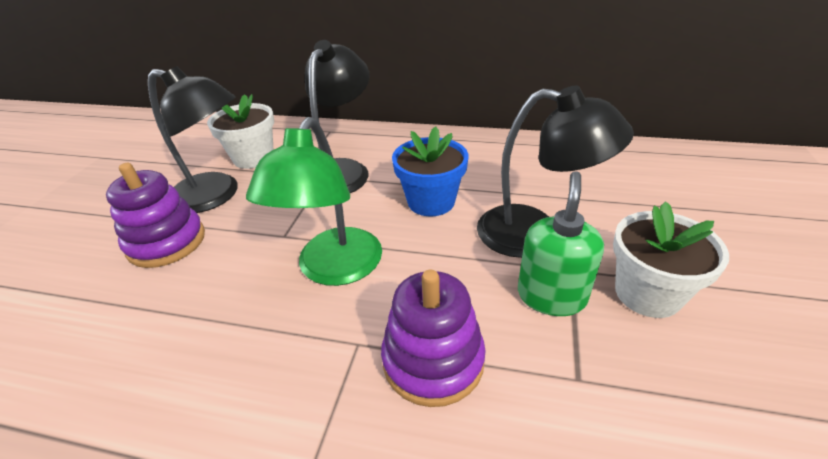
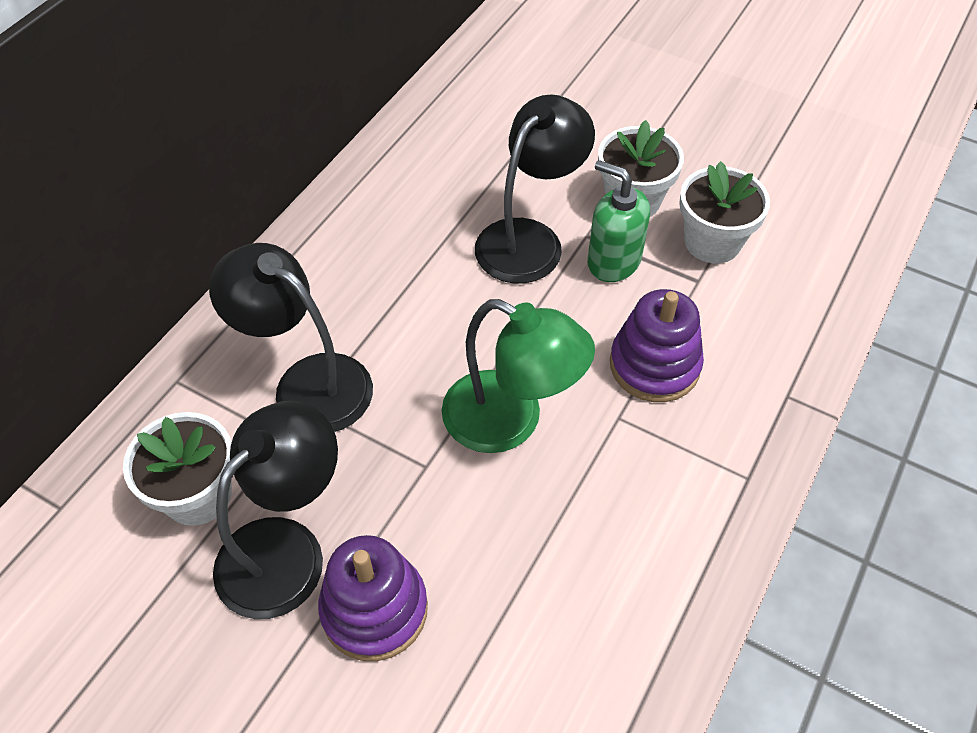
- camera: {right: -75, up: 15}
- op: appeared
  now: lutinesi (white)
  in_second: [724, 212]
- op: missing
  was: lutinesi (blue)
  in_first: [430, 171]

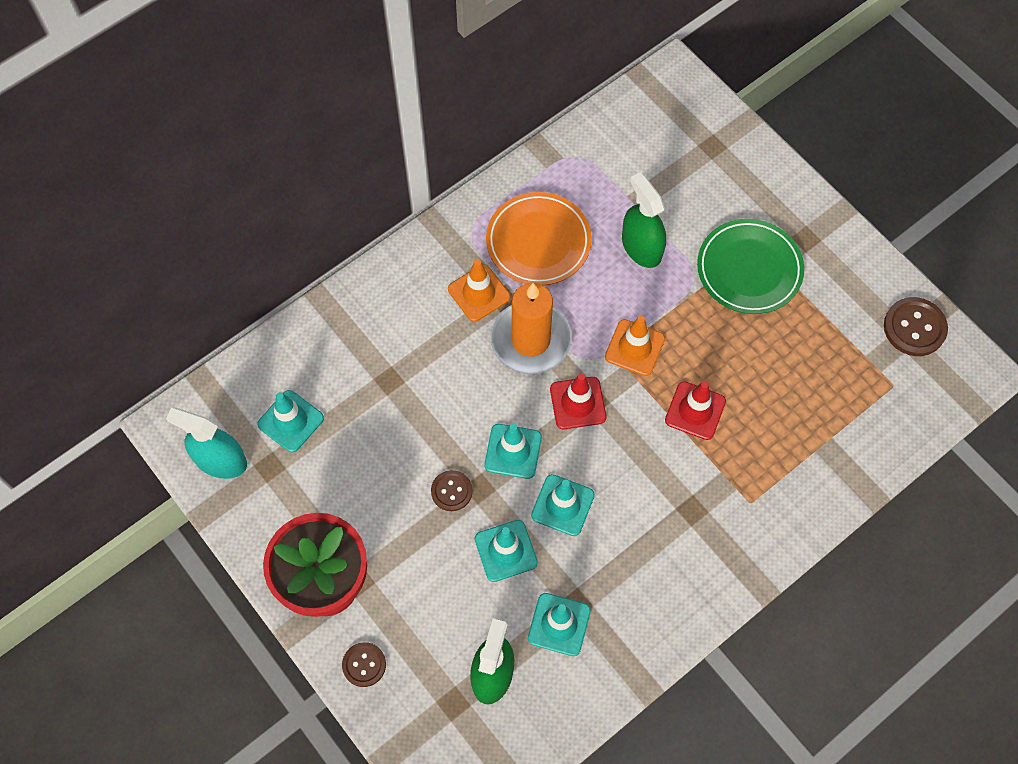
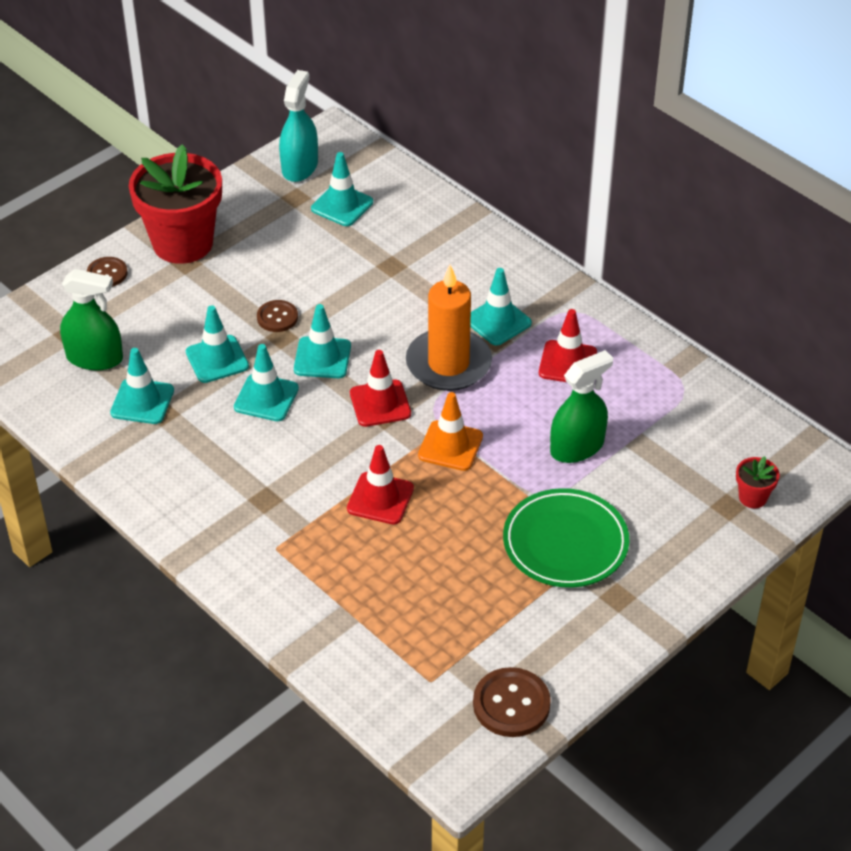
- camera: {right: 85, up: -20}
- op: colour
  was: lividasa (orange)
  now: lividasa (turquoise)
  in_first: [479, 290]
  in_second: [501, 306]
- op: exchanged
  was: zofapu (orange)
  now: lividasa (red)
  in_first: [539, 238]
  in_second: [568, 345]
- op: appeared
  now: lutinesi (red)
  in_second: [758, 482]

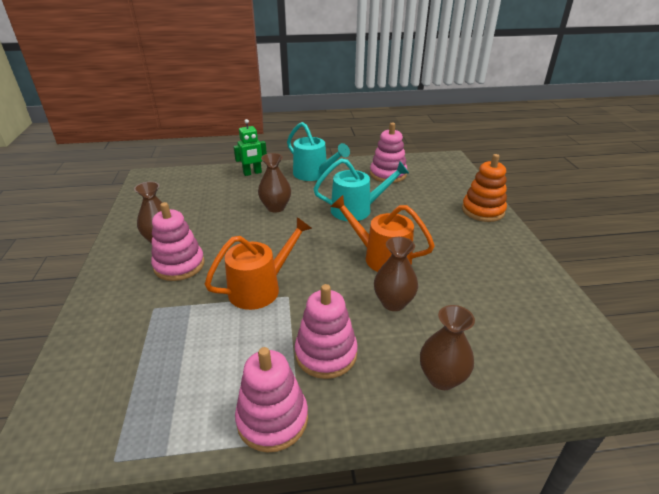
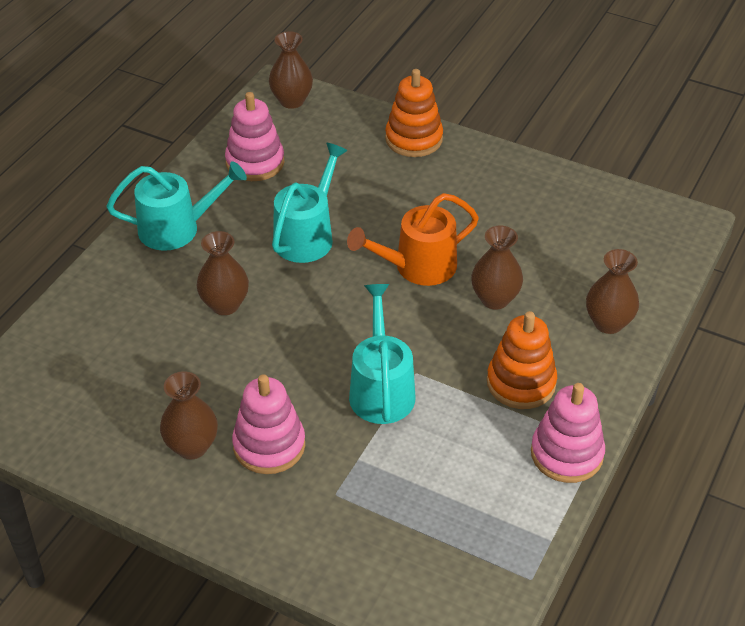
- camera: {right: -55, up: 10}
- op: appeared
  now: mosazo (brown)
  in_second: [291, 70]
- op: colour
  was: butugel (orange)
  now: butugel (turquoise)
  in_first: [258, 263]
  in_second: [382, 354]
- op: colour
  was: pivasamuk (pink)
  now: pivasamuk (orange)
  in_first: [326, 331]
  in_second: [522, 360]
- op: missing
  was: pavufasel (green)
  in_first: [250, 147]

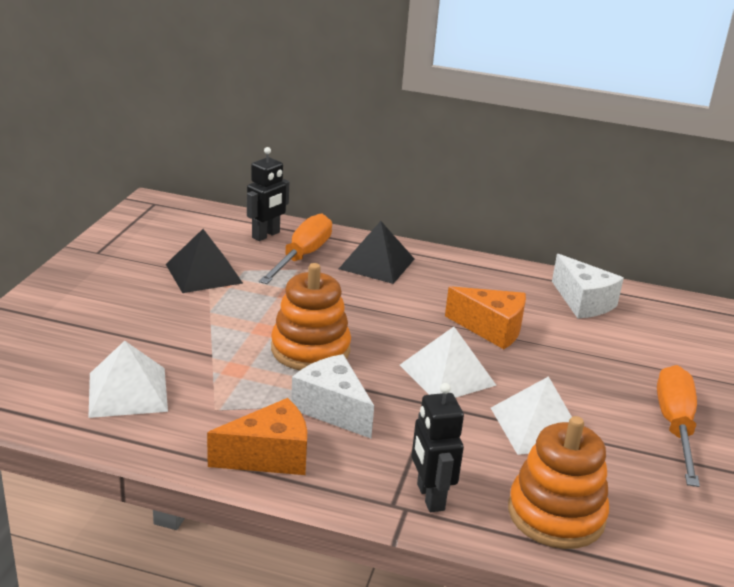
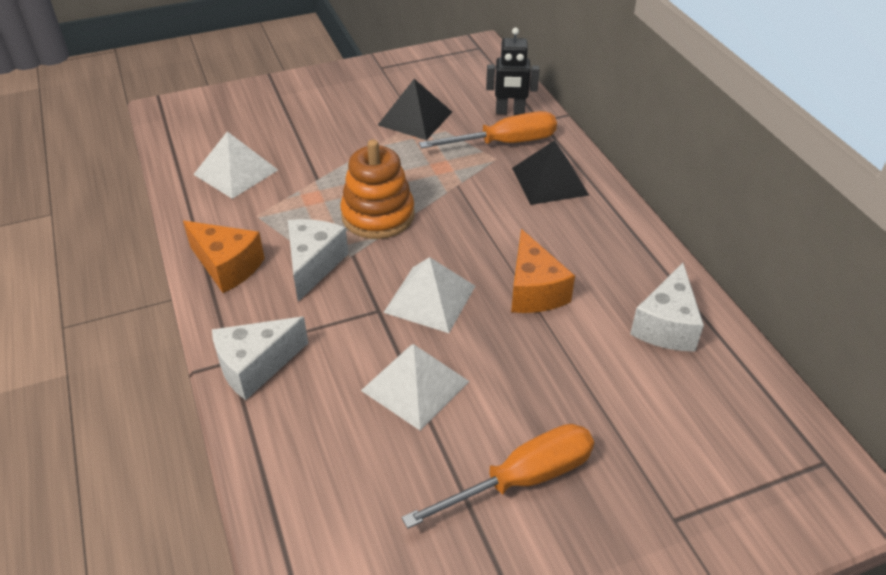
- camera: {right: 55, up: 15}
- op: exchanged
  was: pavufasel (black)
  now: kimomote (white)
  in_first: [438, 447]
  in_second: [260, 358]
- op: missing
  was: pivasamuk (orange)
  in_first: [558, 482]

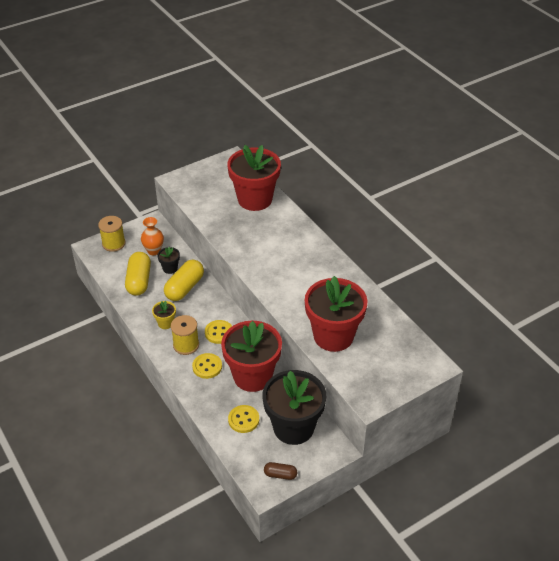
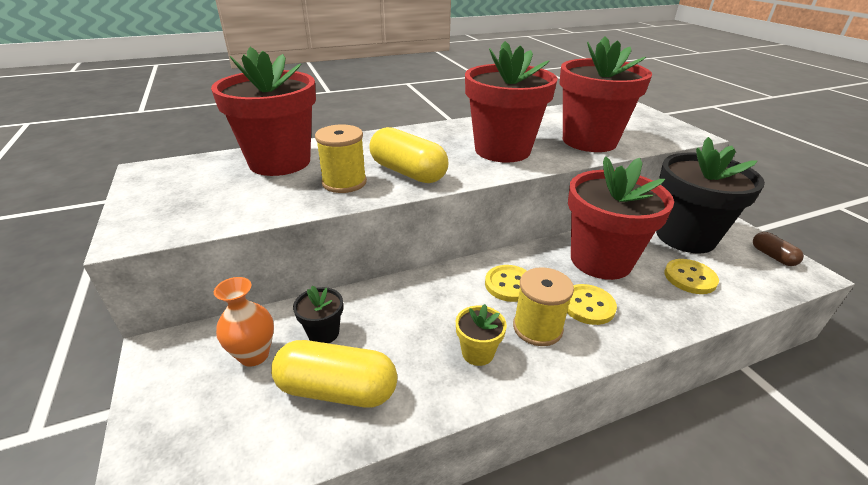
- camera: {right: -80, up: -10}
- op: relocated
  was: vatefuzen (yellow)
  in_first: [112, 234]
  in_second: [341, 159]
- op: relocated
  was: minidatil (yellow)
  in_first: [184, 280]
  in_second: [409, 155]
- op: appeared
  now: lutinesi (red)
  in_second: [511, 102]
- op: spun
  was: minidatil (brown)
  in_first: [280, 471]
  in_second: [778, 249]
  clockwise: -45

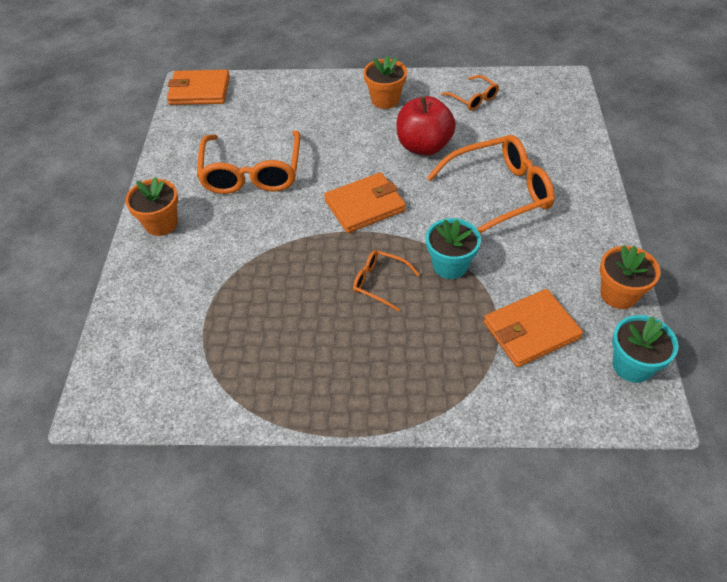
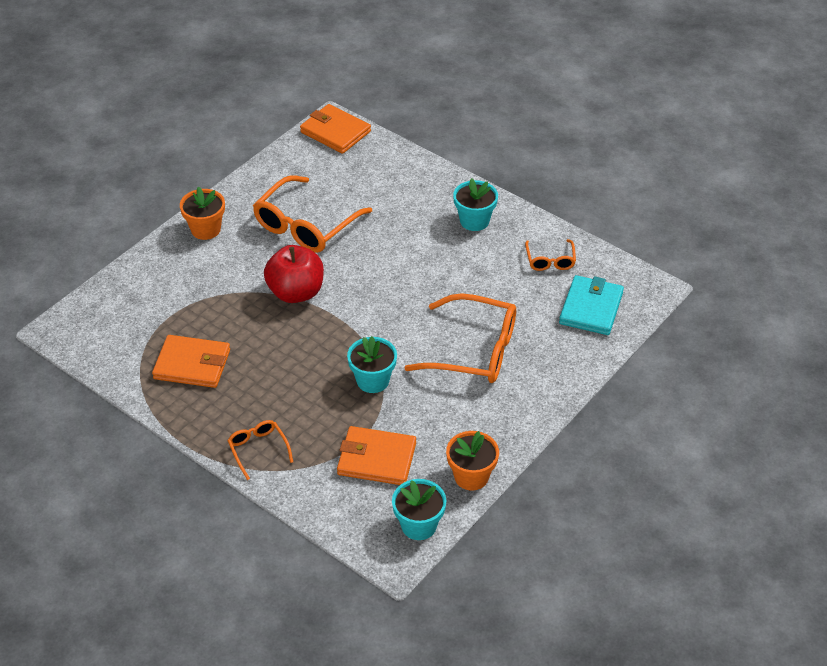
- camera: {right: 35, up: -5}
- op: relocated
  was: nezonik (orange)
  in_first: [365, 202]
  in_second: [191, 361]
- op: relocated
  was: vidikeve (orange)
  in_first: [386, 281]
  in_second: [260, 450]
- op: relocated
  was: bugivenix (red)
  in_first: [426, 126]
  in_second: [294, 274]
- op: colour
  was: lutinesi (orange)
  now: lutinesi (turquoise)
  in_first: [385, 82]
  in_second: [475, 204]
- op: appeared
  now: nezonik (turquoise)
  in_second: [591, 305]

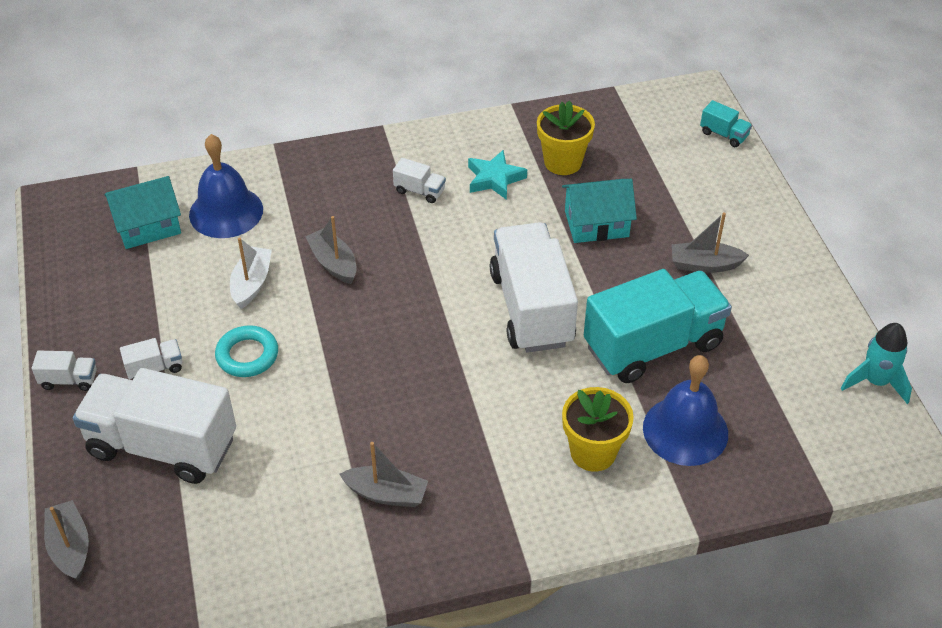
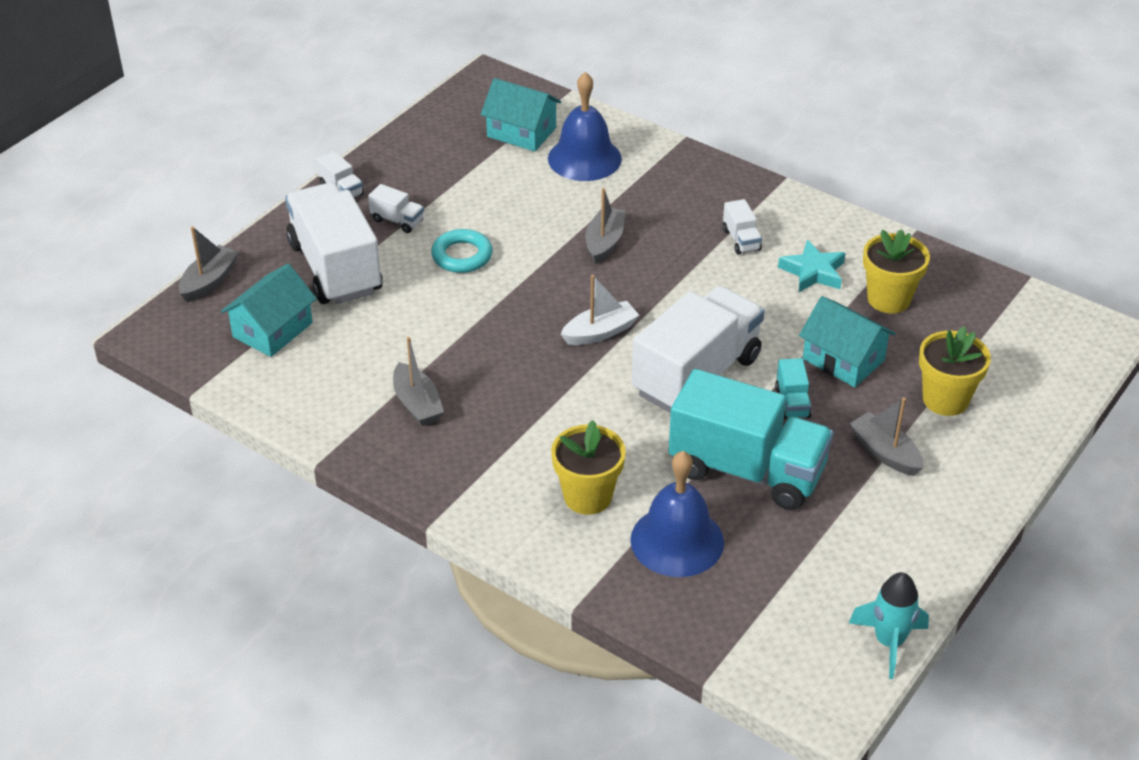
- camera: {right: 50, up: -5}
- op: appeared
  now: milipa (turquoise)
  in_second: [269, 310]
- op: relocated
  was: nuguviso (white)
  in_first: [251, 273]
  in_second: [600, 310]
- op: relocated
  was: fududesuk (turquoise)
  in_first: [726, 123]
  in_second: [793, 388]
- op: appeared
  now: lutinesi (yellow)
  in_second: [955, 371]

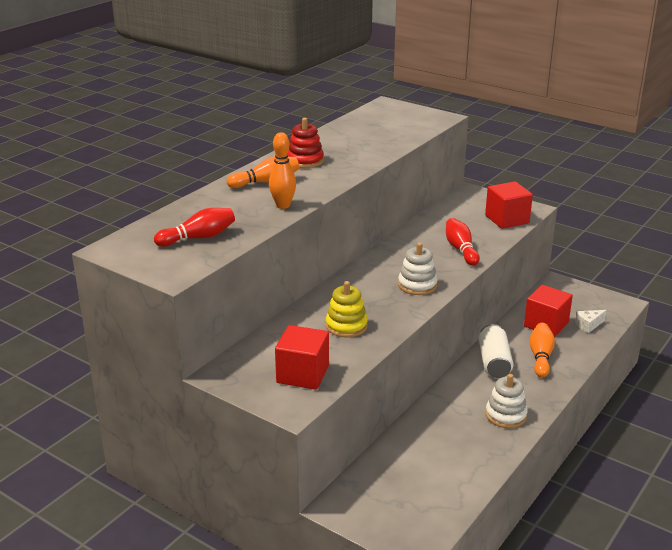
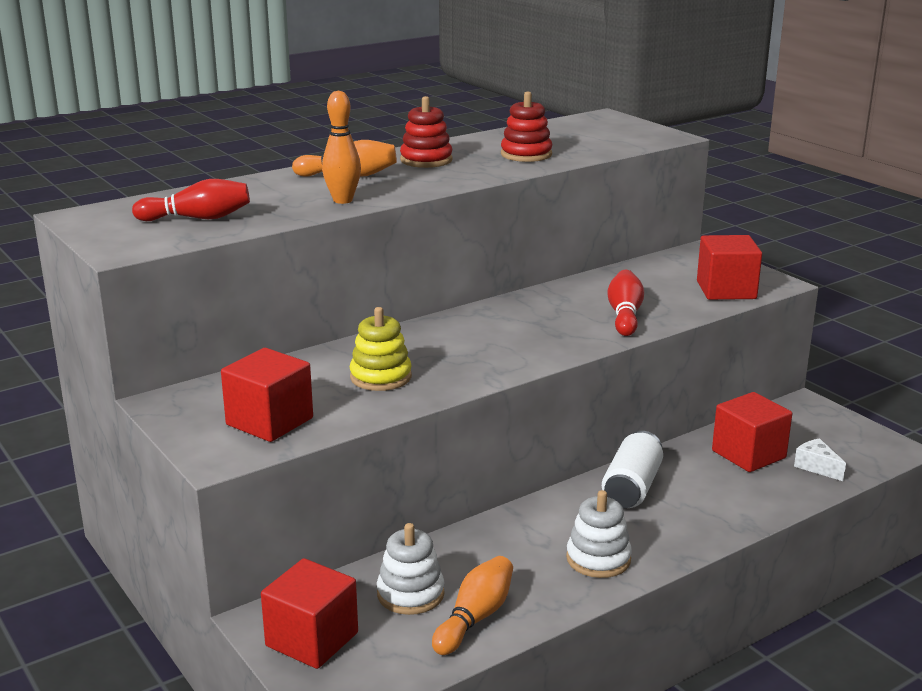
- camera: {right: 20, up: -5}
- op: appeared
  now: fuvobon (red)
  in_second: [309, 613]
- op: relocated
  was: pivasamuk (white)
  in_first: [418, 268]
  in_second: [411, 569]
- op: relocated
  was: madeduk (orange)
  in_first: [542, 350]
  in_second: [472, 605]
- op: appeared
  now: pivasamuk (red)
  in_second: [526, 127]
- op: spun
  was: kimomote (white)
  in_first: [591, 321]
  in_second: [820, 459]
  clockwise: 60

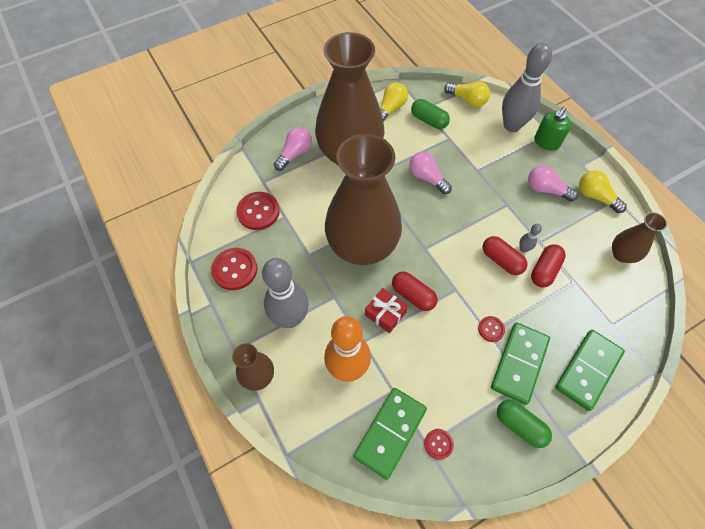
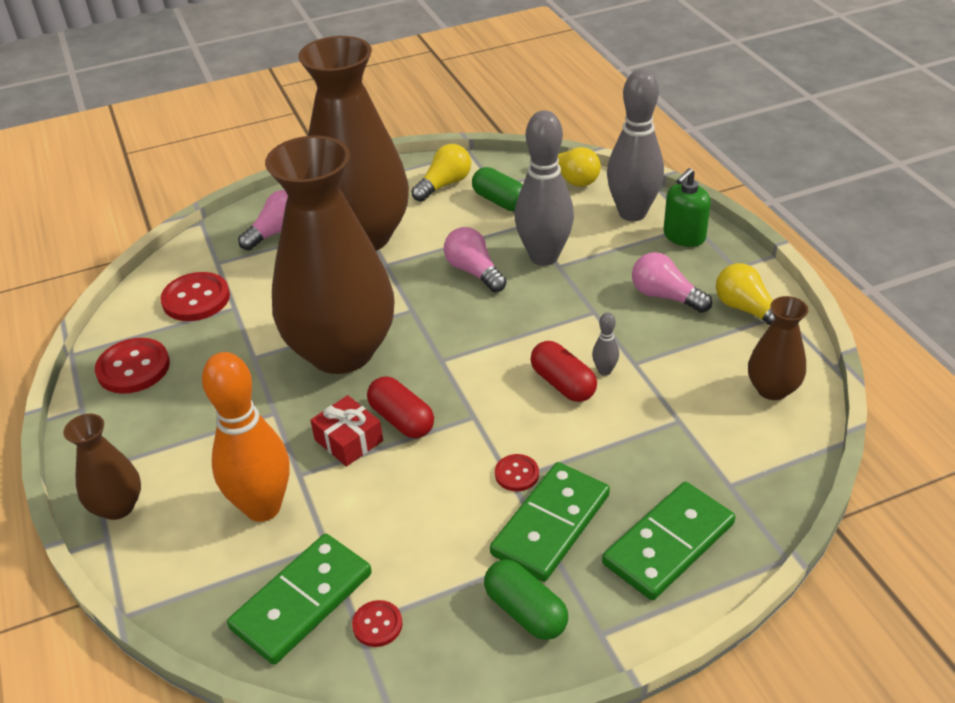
- camera: {right: 10, up: -20}
- op: relocated
  was: madeduk (grey)
  in_first: [285, 293]
  in_second: [544, 188]
- op: missing
  was: minidatil (red)
  in_first: [548, 265]

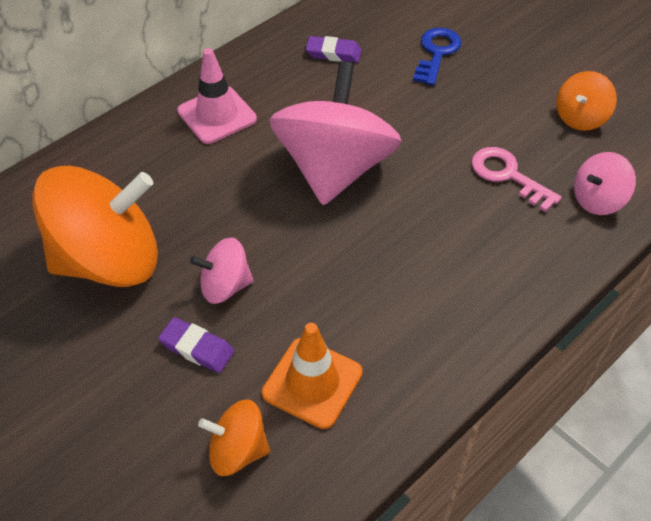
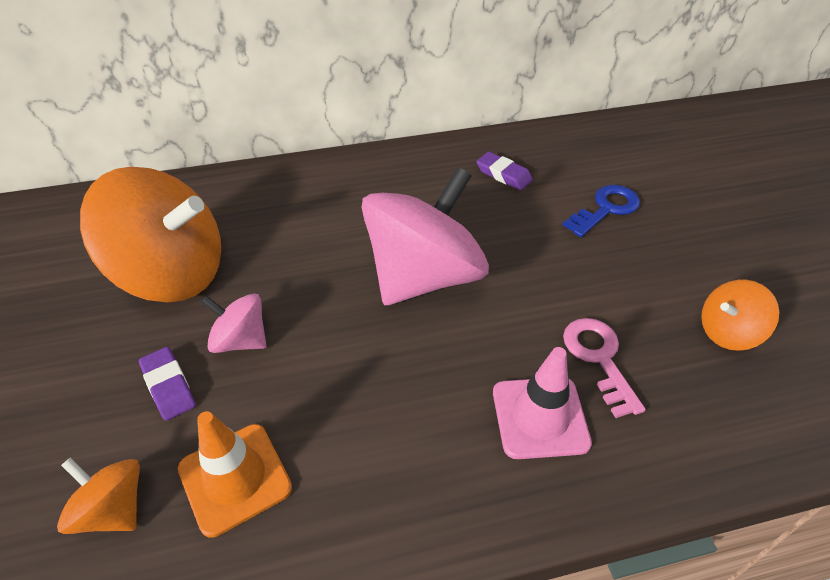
- camera: {right: 30, up: -5}
- op: relocated
  was: lividasa (pink)
  in_first: [217, 96]
  in_second: [542, 403]
- op: missing
  was: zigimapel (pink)
  in_first: [605, 183]

